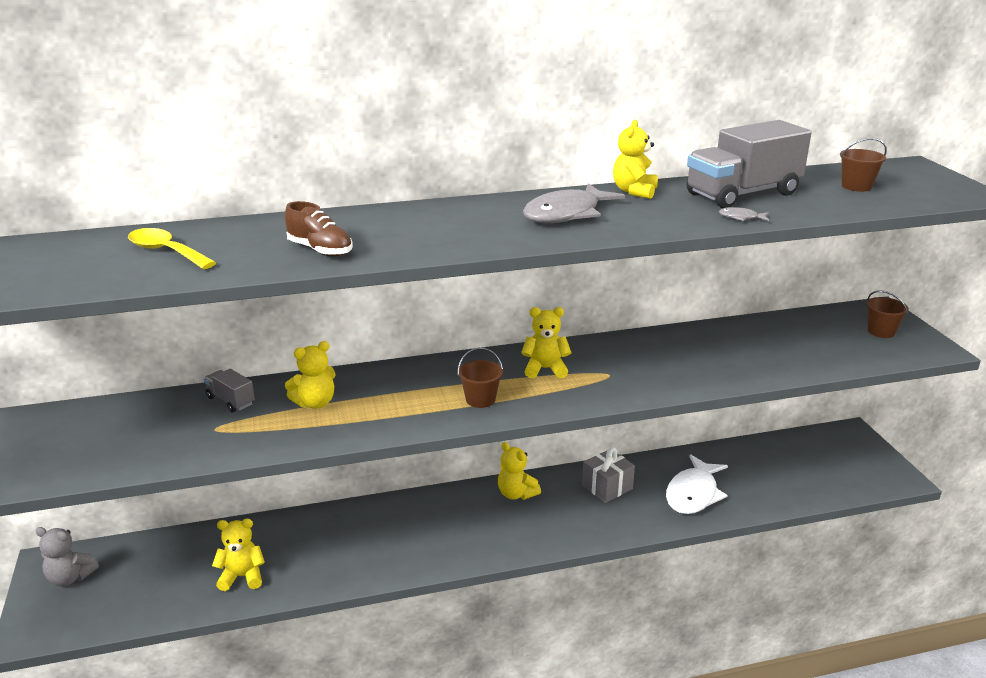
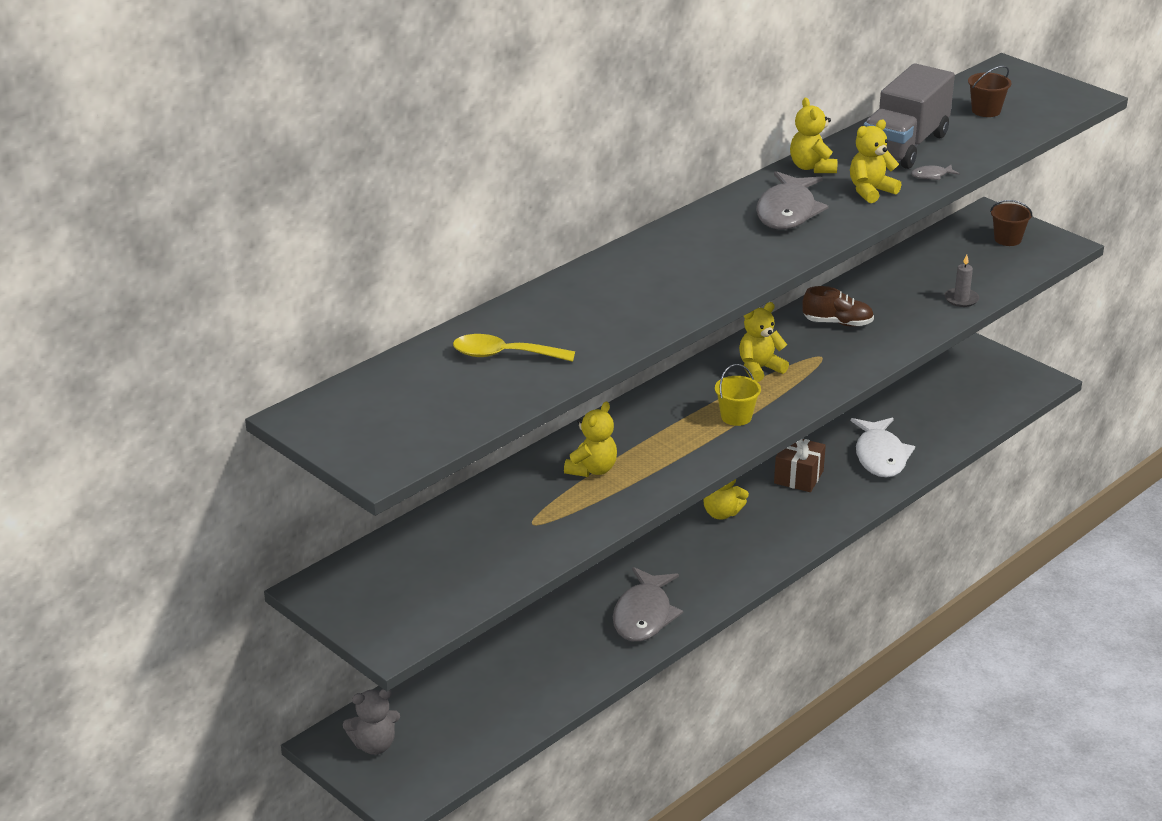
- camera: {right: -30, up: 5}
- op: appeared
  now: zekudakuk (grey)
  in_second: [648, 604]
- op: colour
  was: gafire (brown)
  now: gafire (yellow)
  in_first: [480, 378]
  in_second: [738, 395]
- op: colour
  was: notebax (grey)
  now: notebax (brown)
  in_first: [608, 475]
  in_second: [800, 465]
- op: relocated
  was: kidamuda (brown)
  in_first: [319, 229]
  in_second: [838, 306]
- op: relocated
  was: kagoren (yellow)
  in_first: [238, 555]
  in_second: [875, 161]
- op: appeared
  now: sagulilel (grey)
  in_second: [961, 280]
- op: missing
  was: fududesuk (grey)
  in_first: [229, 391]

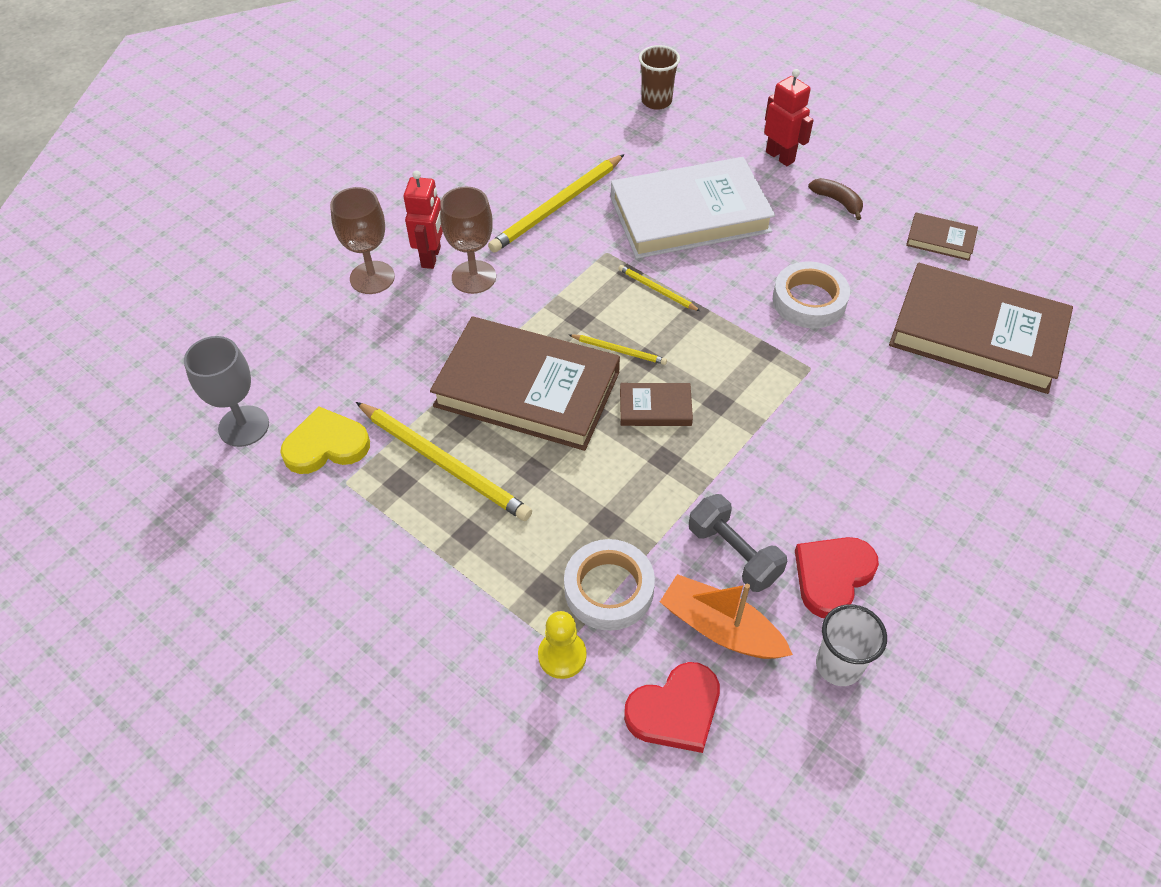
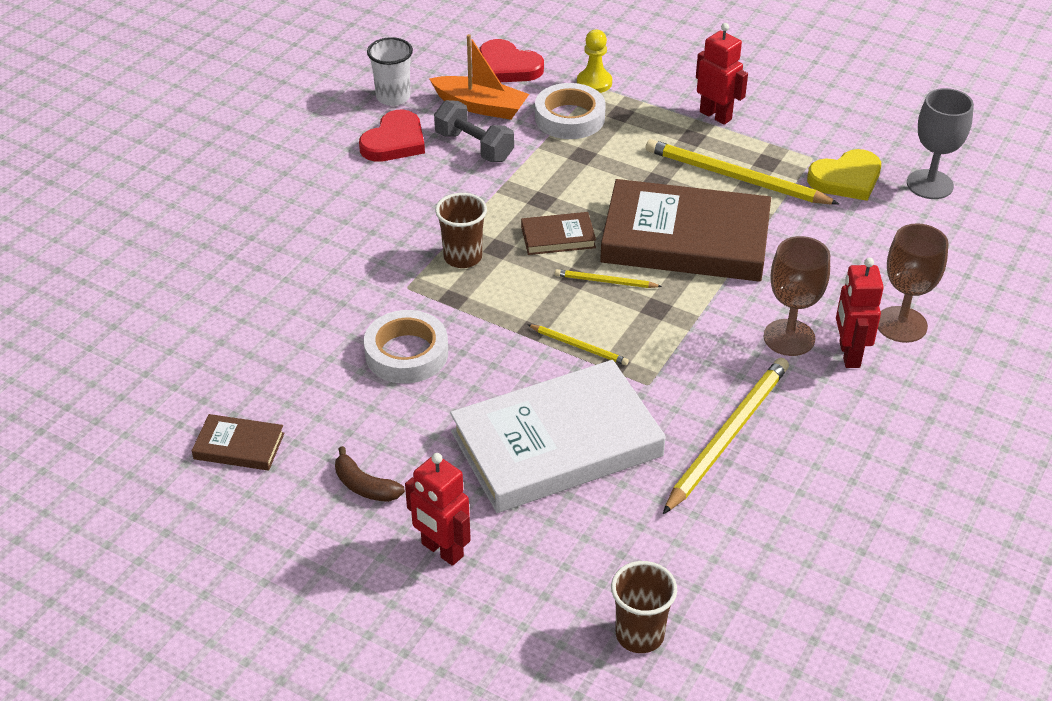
- camera: {right: 170, up: -10}
- op: appeared
  now: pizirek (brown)
  in_second: [461, 230]
- op: spun
  was: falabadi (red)
  in_first: [672, 707]
  in_second: [511, 60]
  clockwise: -105
- op: appeared
  now: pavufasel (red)
  in_second: [722, 74]
- op: missing
  was: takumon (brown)
  in_first: [981, 328]

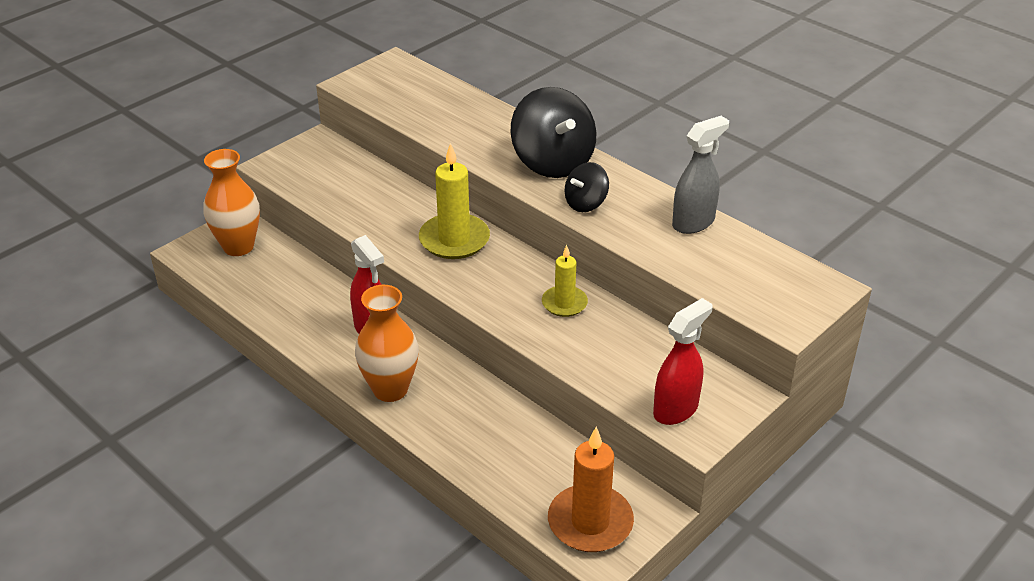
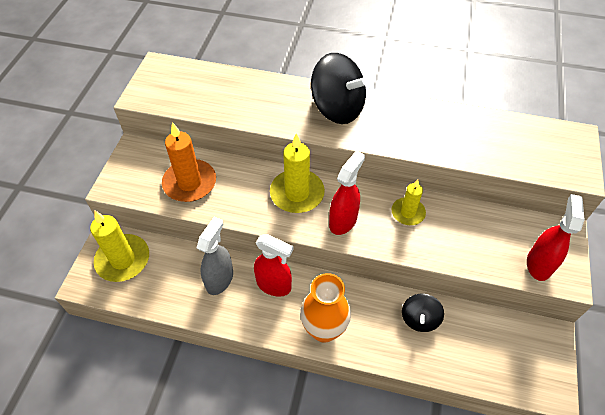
- camera: {right: -30, up: 15}
- op: exchanged
  was: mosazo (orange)
  now: sagulilel (yellow)
  in_first: [231, 202]
  in_second: [119, 246]
- op: relocated
  was: sagulilel (orange)
  in_first: [591, 489]
  in_second: [189, 162]
- op: relocated
  was: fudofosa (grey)
  in_first: [700, 175]
  in_second: [215, 256]
- op: appeared
  now: fudofosa (red)
  in_second: [347, 193]
- op: relocated
  was: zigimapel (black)
  in_first: [586, 187]
  in_second: [423, 313]

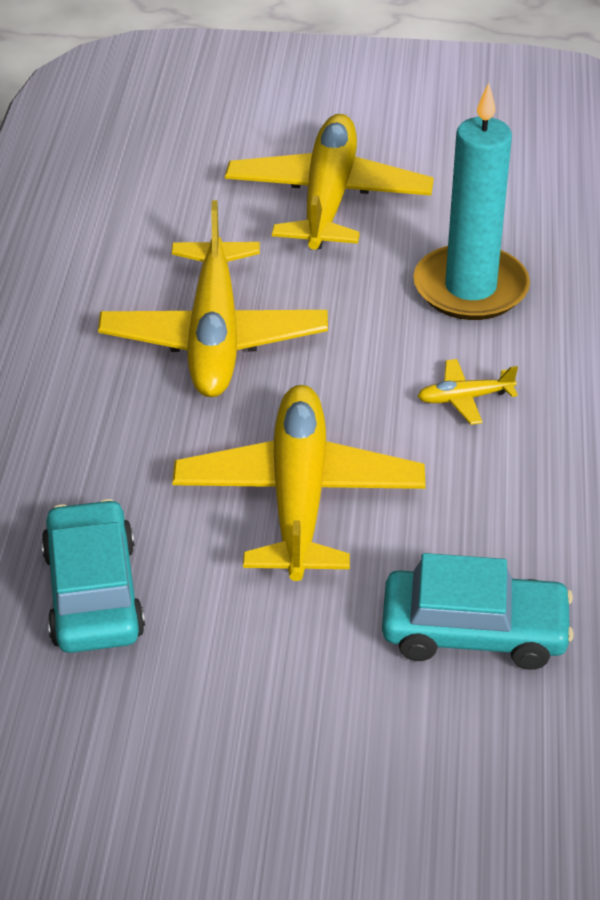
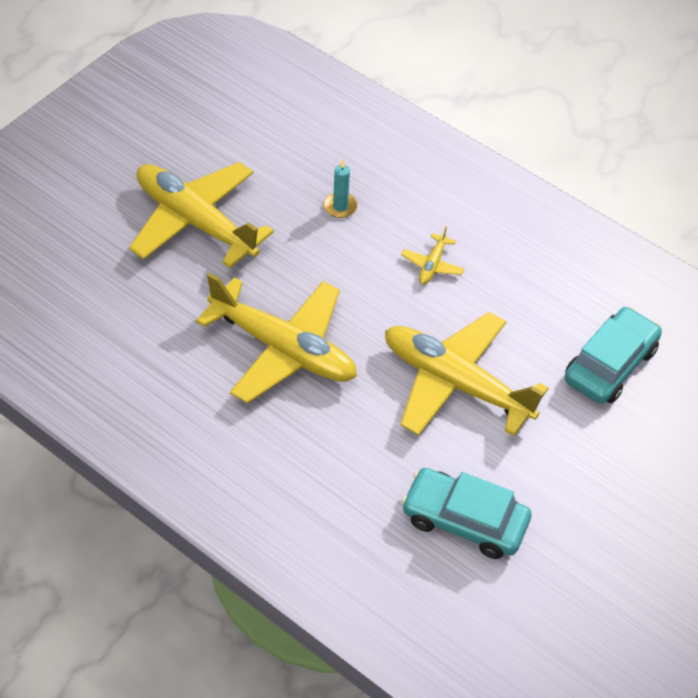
- camera: {right: -60, up: 10}
- op: size
  was: sagulilel (turquoise)
  in_first: [471, 201]
  in_second: [340, 189]
  ratio: 0.42

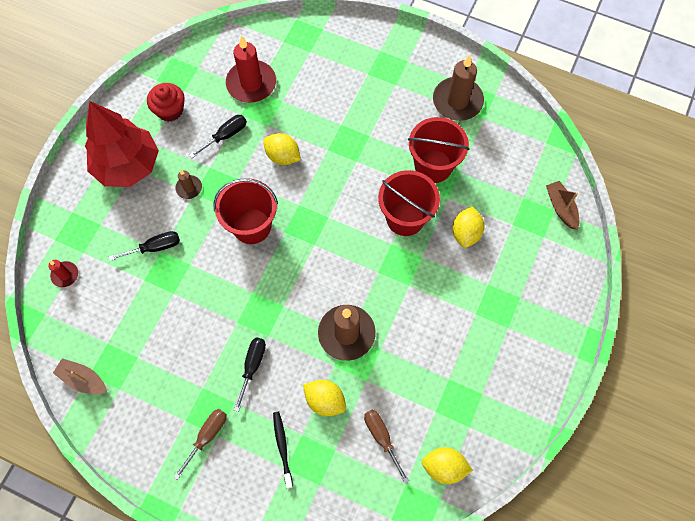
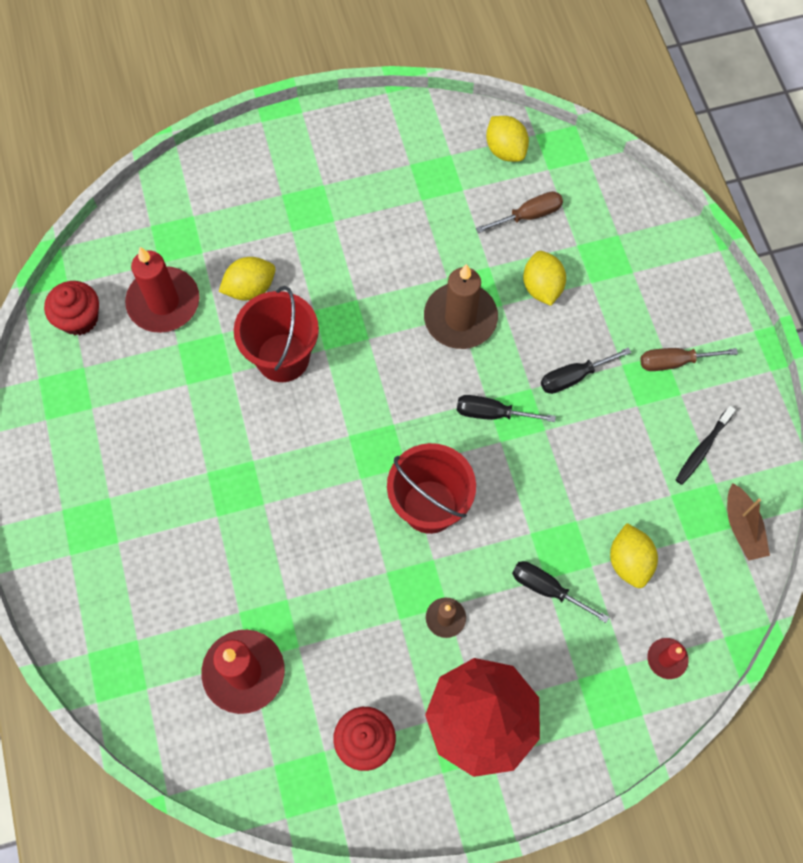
- camera: {right: -130, up: 0}
- op: appeared
  now: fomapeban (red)
  in_second: [71, 308]
- op: appeared
  now: sagulilel (red)
  in_second: [162, 290]
- op: relocated
  was: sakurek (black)
  in_first: [218, 136]
  in_second: [506, 408]
- op: spun
  was: sakurek (brown)
  in_first: [386, 446]
  in_second: [519, 212]
  clockwise: -135
- op: relocated
  was: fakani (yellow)
  in_first: [282, 149]
  in_second: [634, 555]
- op: relocated
  was: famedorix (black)
  in_first: [283, 450]
  in_second: [706, 445]
- op: missing
  was: gafire (red)
  in_first: [439, 150]
- op: missing
  was: sagulilel (brown)
  in_first: [458, 87]
- op: missing
  was: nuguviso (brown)
  in_first: [562, 205]

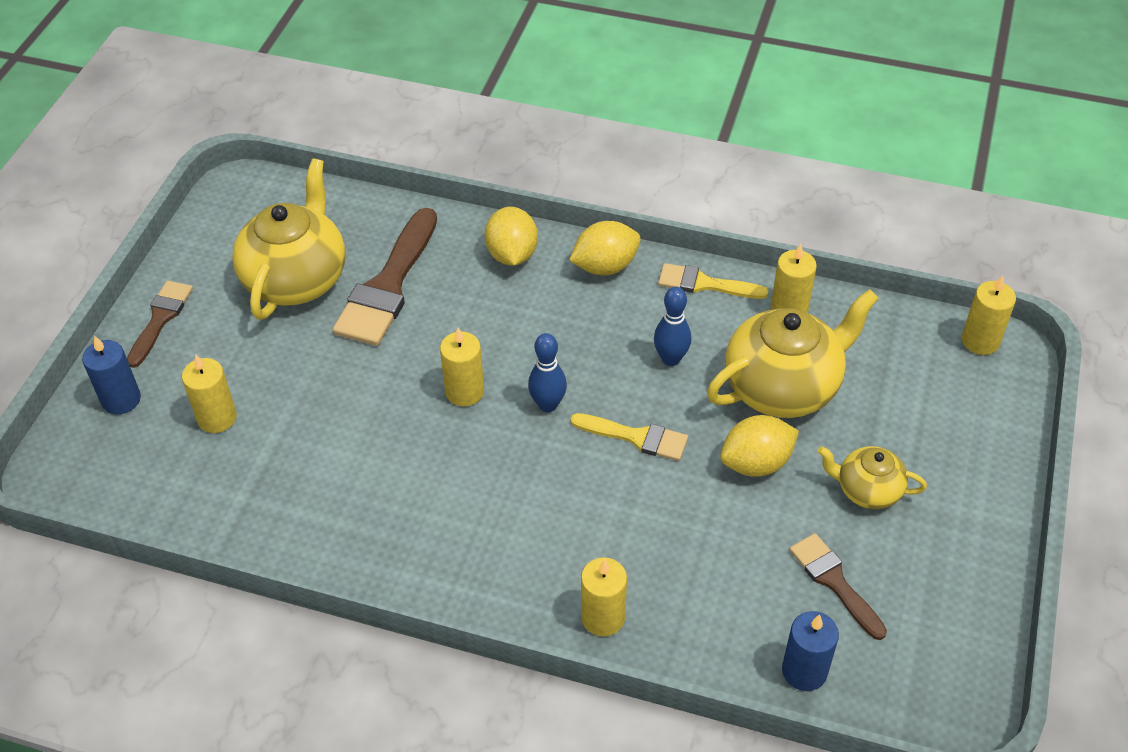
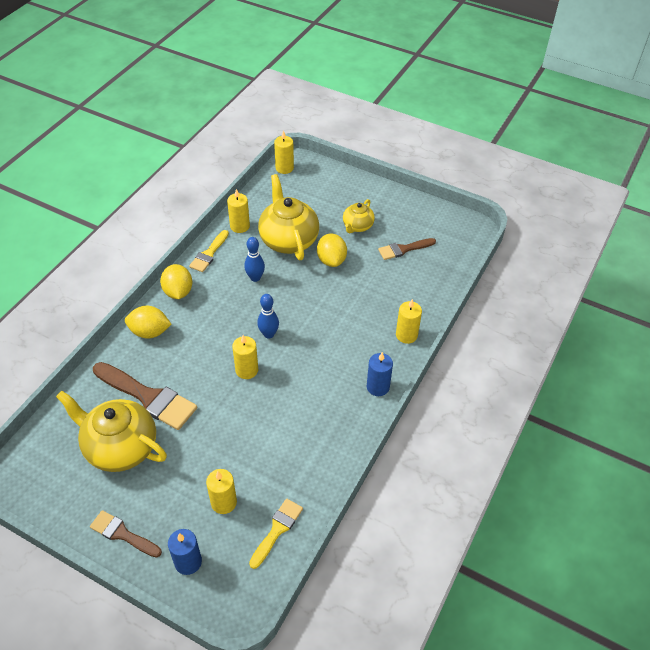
- camera: {right: -80, up: 0}
- op: relocated
  was: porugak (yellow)
  in_first: [629, 437]
  in_second: [276, 533]
- op: relocated
  was: sagulilel (blue)
  in_first: [810, 651]
  in_second: [380, 374]

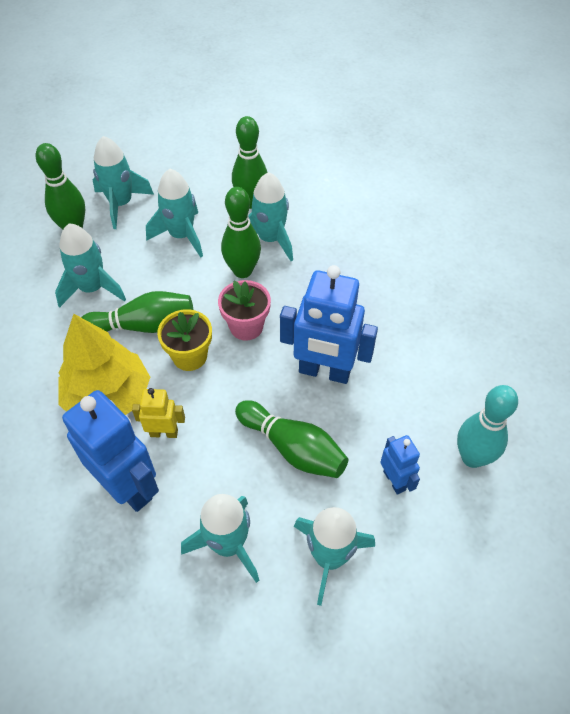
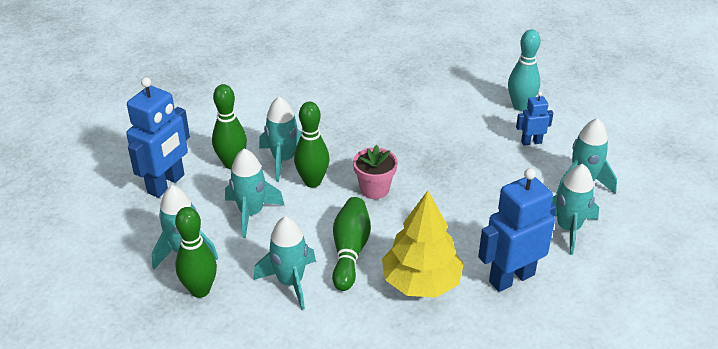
- camera: {right: -75, up: -15}
- op: relocated
  was: pavufasel (blue)
  in_first: [329, 324]
  in_second: [158, 137]
- op: missing
  was: pavufasel (yellow)
  in_first: [158, 413]
- op: missing
  was: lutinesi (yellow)
  in_first: [184, 340]
- op: missing
  was: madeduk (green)
  in_first: [291, 439]

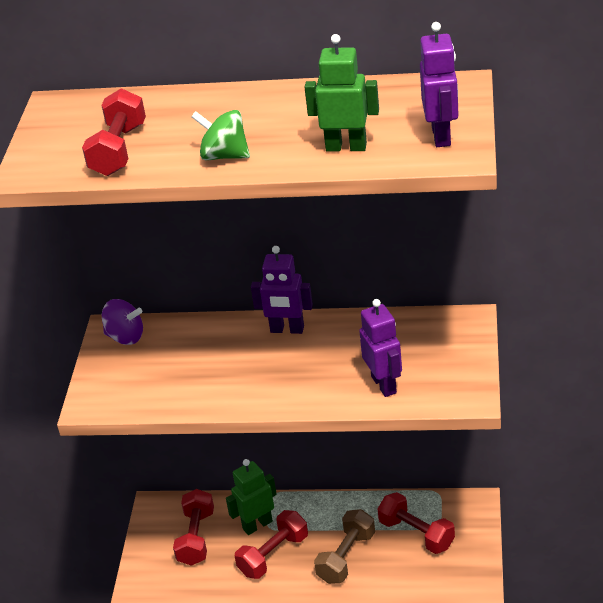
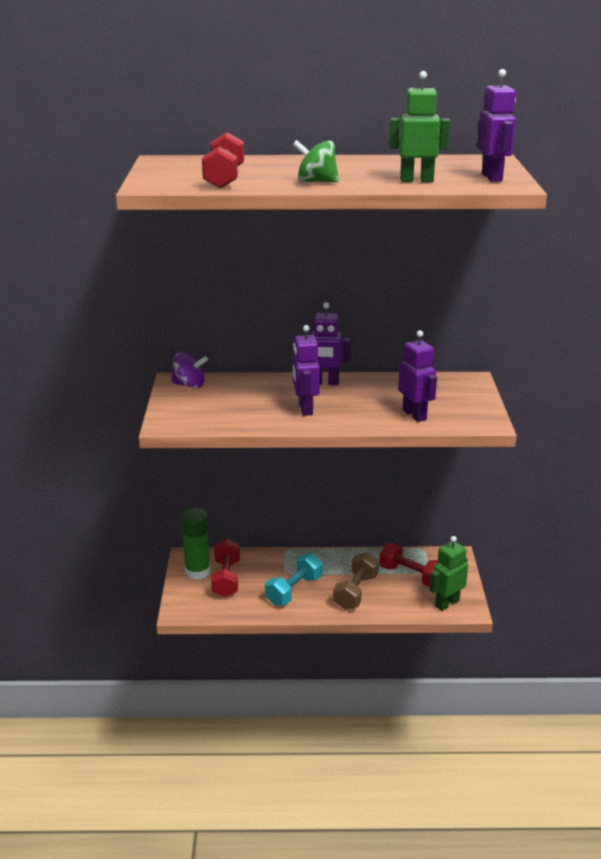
- camera: {right: -10, up: -10}
- op: appeared
  now: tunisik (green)
  in_second: [196, 544]
- op: colour
  was: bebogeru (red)
  now: bebogeru (turquoise)
  in_first: [271, 544]
  in_second: [293, 579]
- op: appeared
  now: pavufasel (purple)
  in_second: [306, 370]
- op: relocated
  was: pavufasel (green)
  in_first: [251, 497]
  in_second: [448, 573]

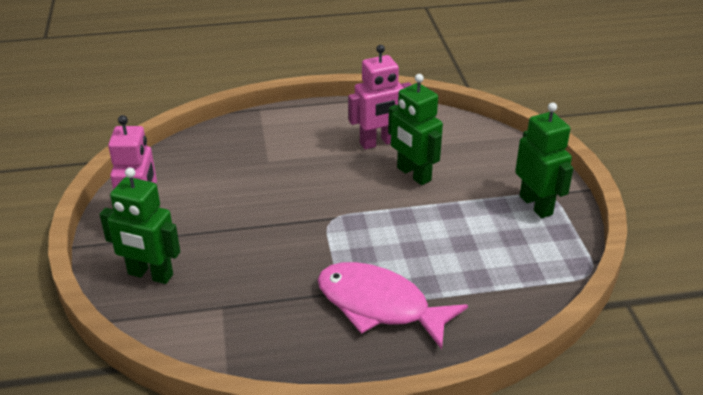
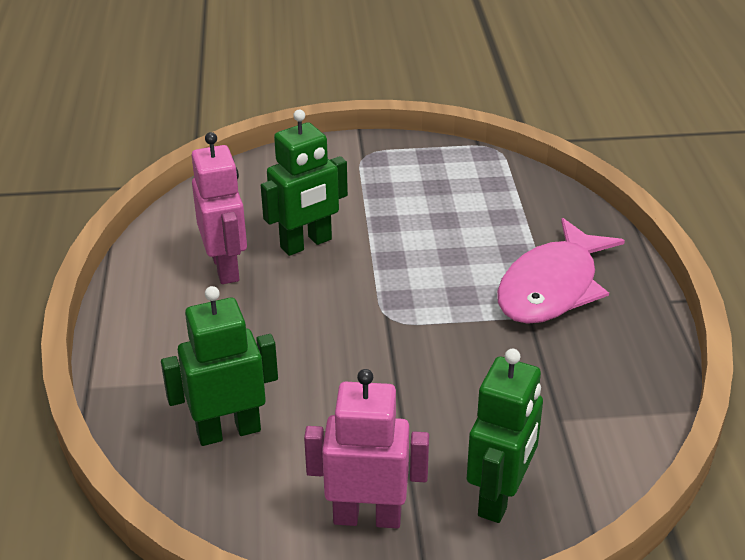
- camera: {right: -85, up: 0}
- op: relocated
  was: pavufasel (green)
  in_first: [544, 160]
  in_second: [219, 366]

